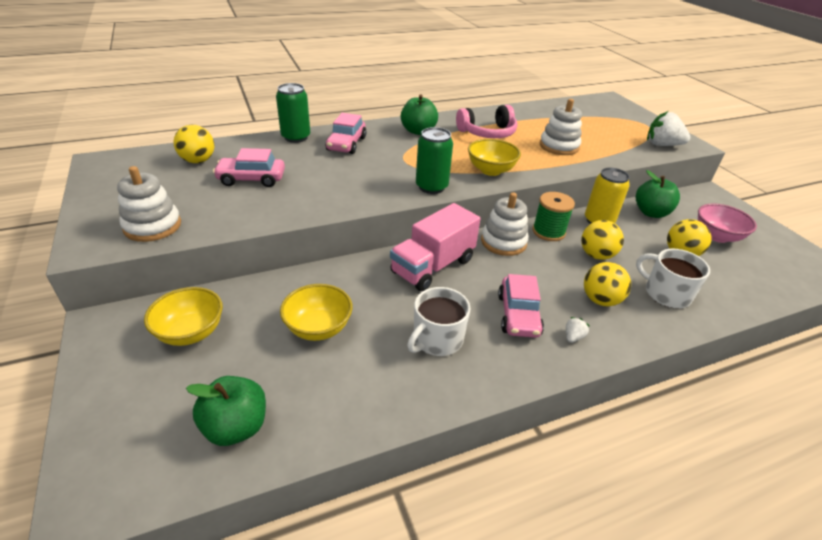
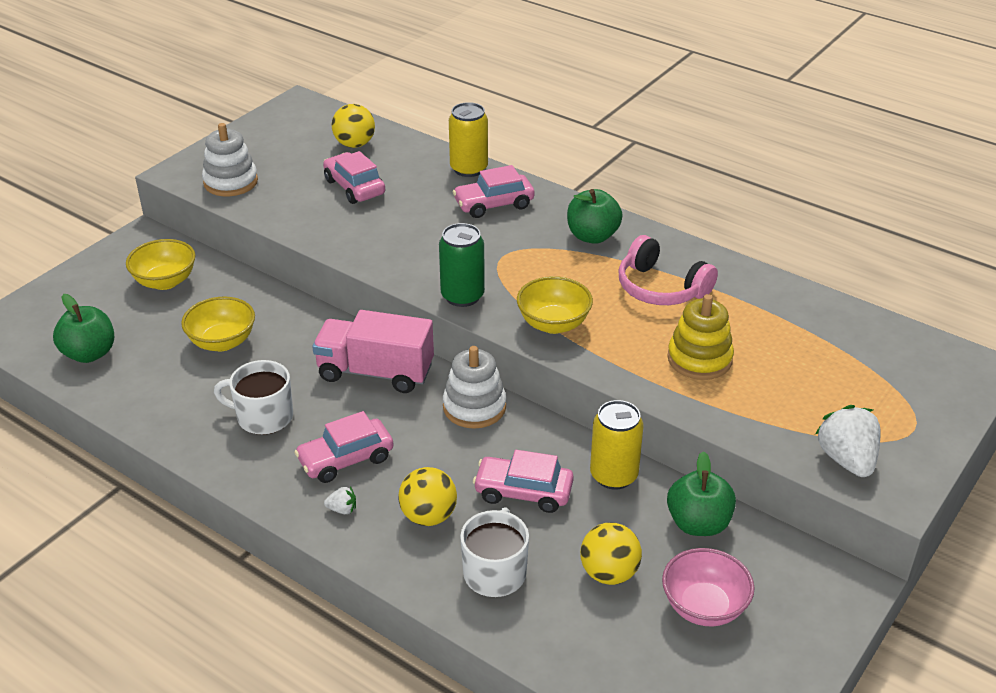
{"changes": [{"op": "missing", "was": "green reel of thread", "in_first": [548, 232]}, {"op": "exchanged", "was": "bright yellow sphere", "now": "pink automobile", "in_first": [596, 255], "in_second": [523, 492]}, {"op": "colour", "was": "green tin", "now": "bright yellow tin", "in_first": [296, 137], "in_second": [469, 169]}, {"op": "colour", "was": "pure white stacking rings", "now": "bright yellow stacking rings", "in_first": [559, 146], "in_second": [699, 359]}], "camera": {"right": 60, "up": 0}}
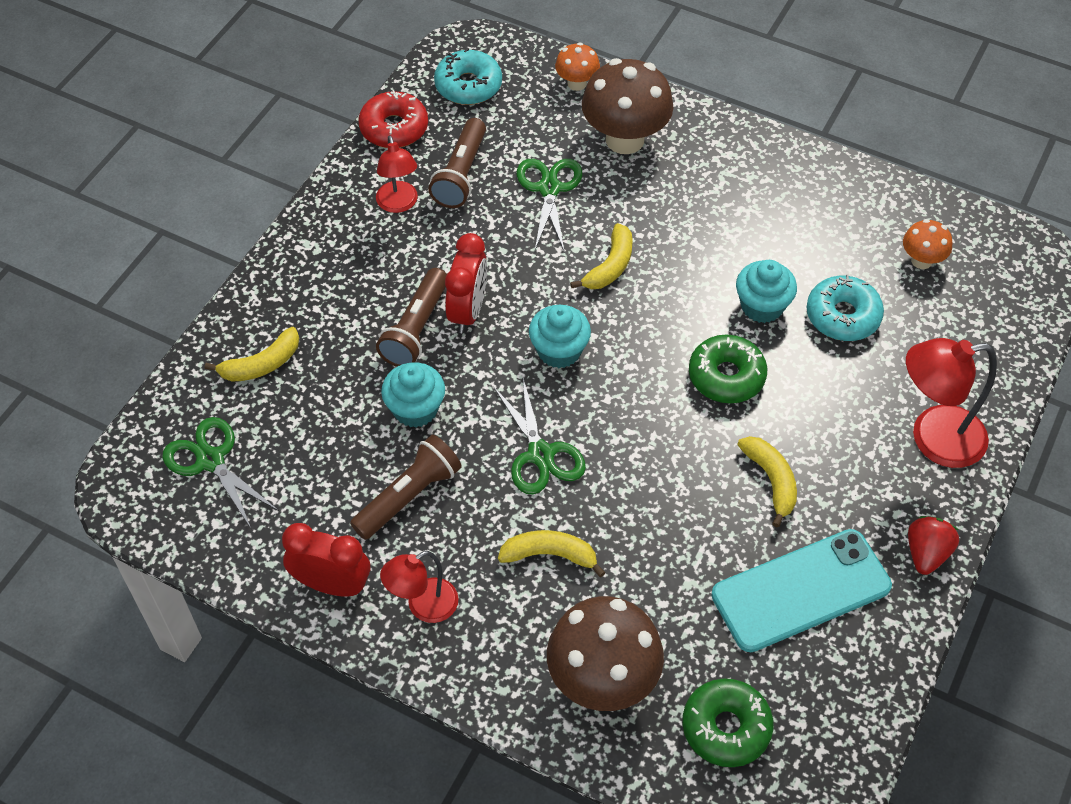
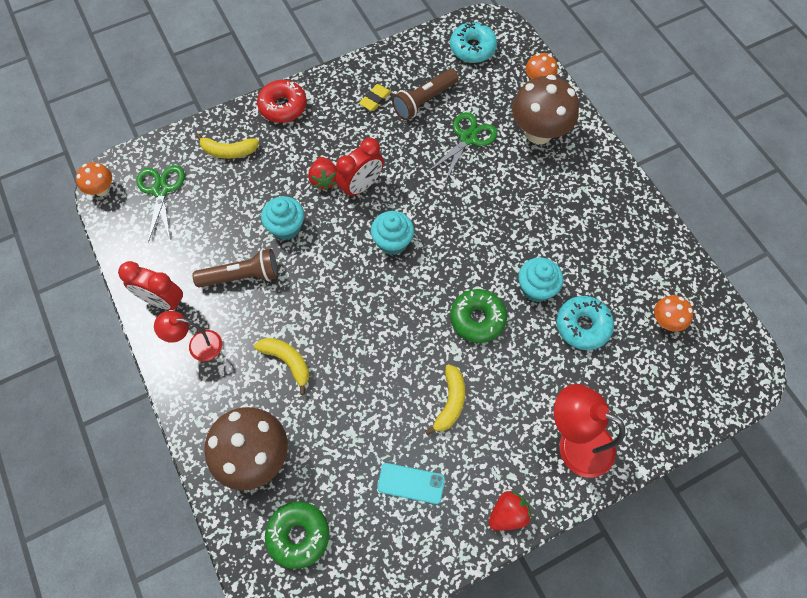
{"changes": [{"op": "missing", "was": "green pair of scissors", "in_first": [540, 455]}, {"op": "missing", "was": "bright yellow banana fruit", "in_first": [610, 266]}, {"op": "appeared", "now": "bright orange toadstool", "in_second": [102, 190]}, {"op": "relocated", "was": "red doughnut", "in_first": [394, 128], "in_second": [283, 106]}, {"op": "exchanged", "was": "red reading lamp", "now": "bright yellow pencil eraser", "in_first": [399, 204], "in_second": [375, 99]}, {"op": "exchanged", "was": "brown flashlight", "now": "red toy strawberry", "in_first": [416, 329], "in_second": [324, 180]}, {"op": "spun", "was": "red clock", "in_first": [332, 584], "in_second": [163, 301], "clockwise": 150}, {"op": "size", "was": "teal mobile phone", "in_first": [801, 591], "in_second": [411, 483], "ratio": 0.52}], "camera": {"right": 35, "up": 10}}
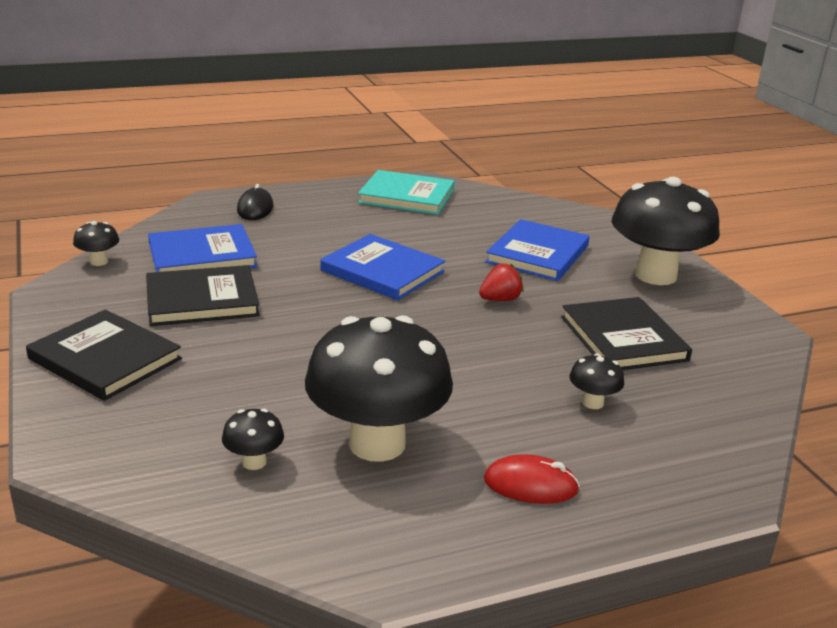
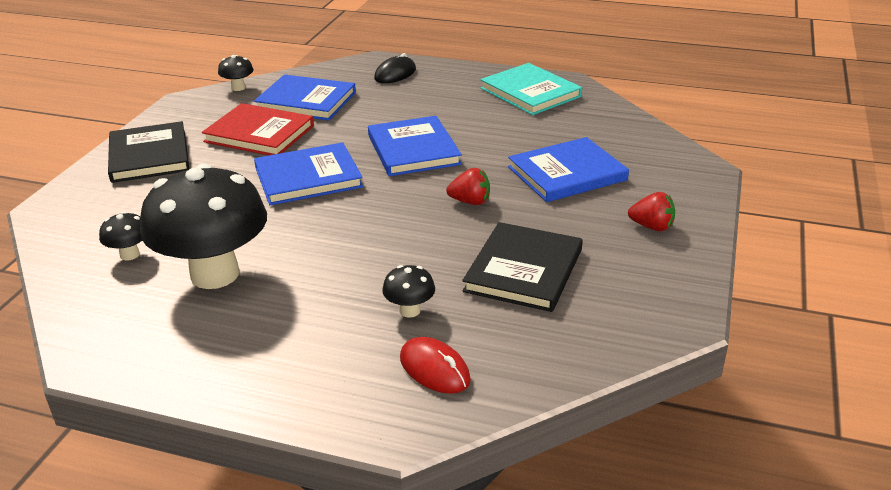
{"changes": [{"op": "appeared", "now": "cobalt hardback", "in_second": [308, 177]}, {"op": "relocated", "was": "red PC mouse", "in_first": [530, 485], "in_second": [434, 369]}, {"op": "exchanged", "was": "ebony toadstool", "now": "red toy strawberry", "in_first": [655, 275], "in_second": [652, 227]}, {"op": "colour", "was": "ebony hardback", "now": "red hardback", "in_first": [202, 300], "in_second": [259, 134]}], "camera": {"right": 40, "up": 5}}
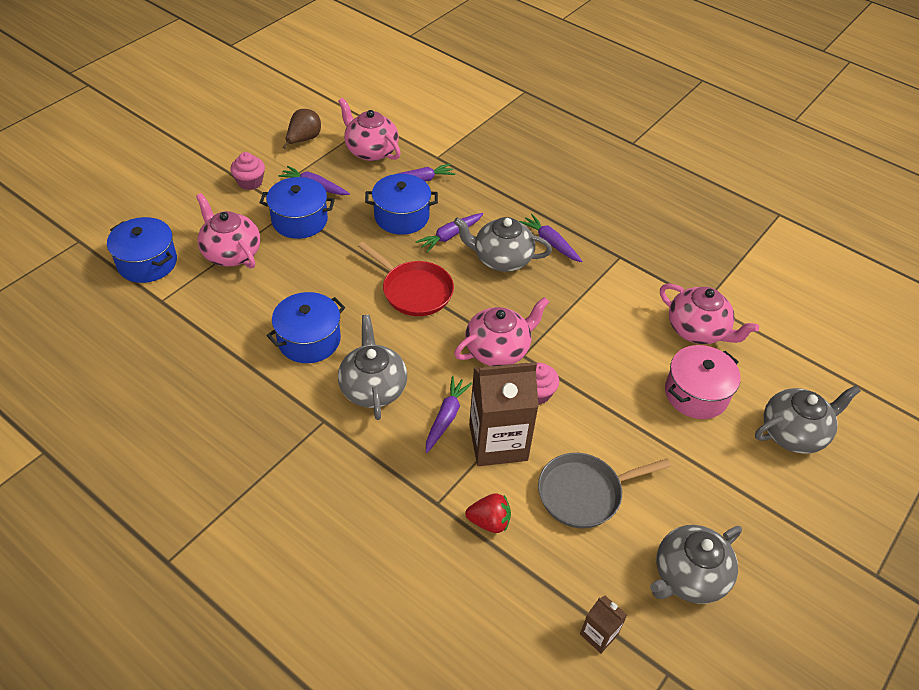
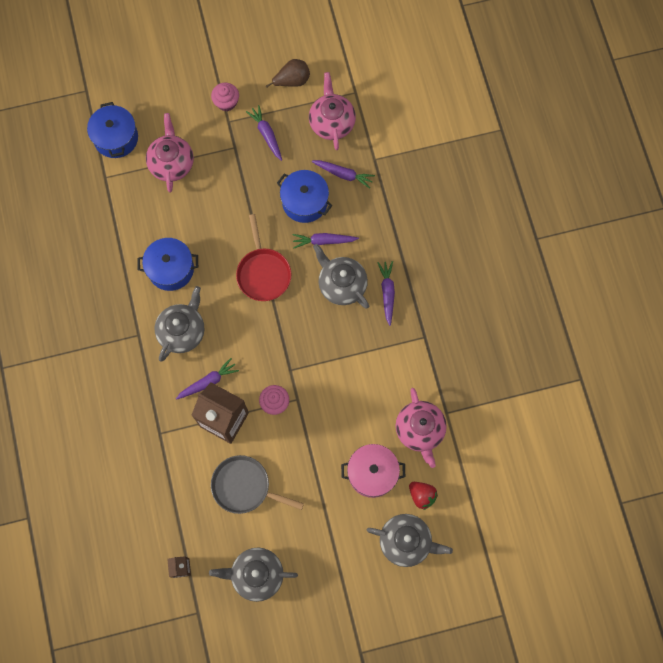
{"changes": [{"op": "missing", "was": "cobalt pot", "in_first": [299, 220]}, {"op": "missing", "was": "pink tea pot", "in_first": [498, 350]}, {"op": "relocated", "was": "red toy strawberry", "in_first": [489, 521], "in_second": [422, 495]}], "camera": {"right": 40, "up": 25}}
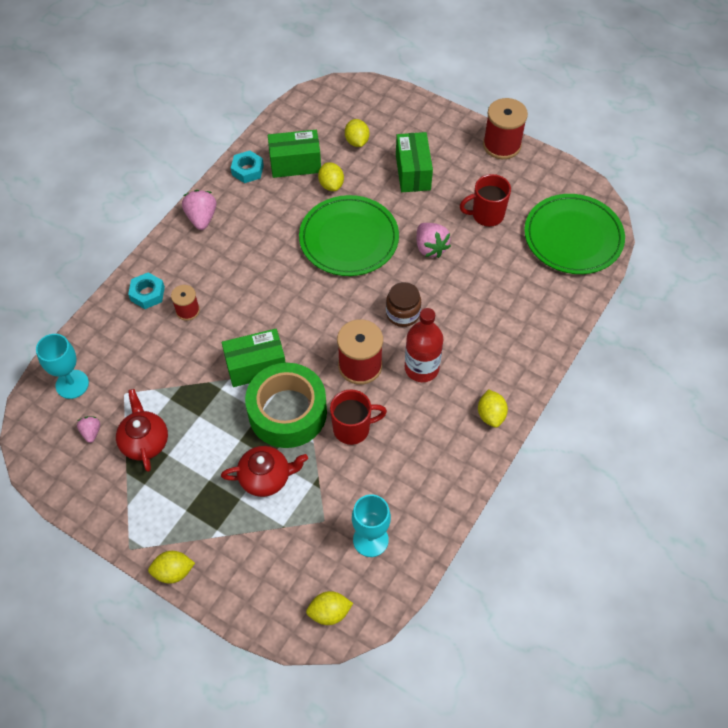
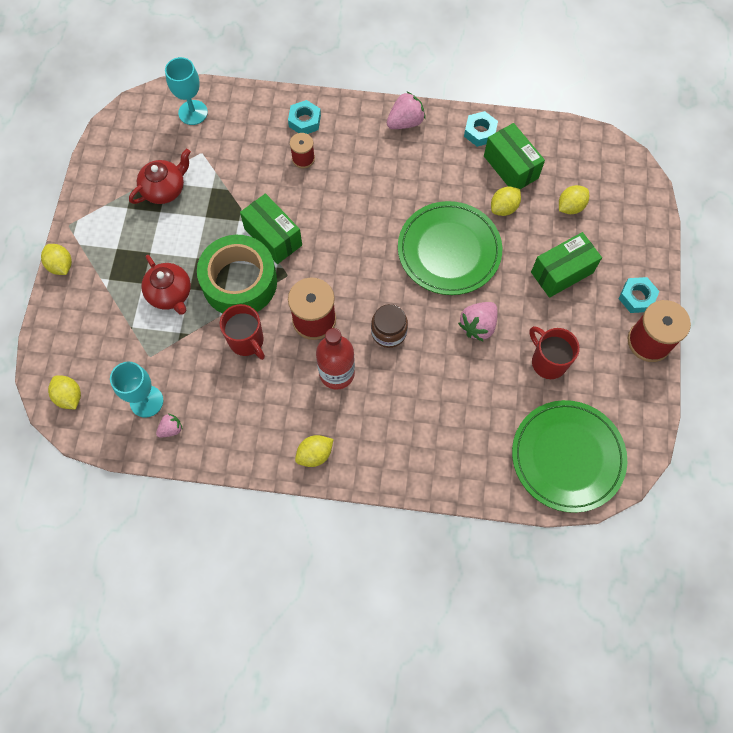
{"changes": [{"op": "appeared", "now": "teal hexagon nut", "in_second": [636, 297]}, {"op": "relocated", "was": "pink toy strawberry", "in_first": [91, 432], "in_second": [171, 429]}], "camera": {"right": 65, "up": 10}}
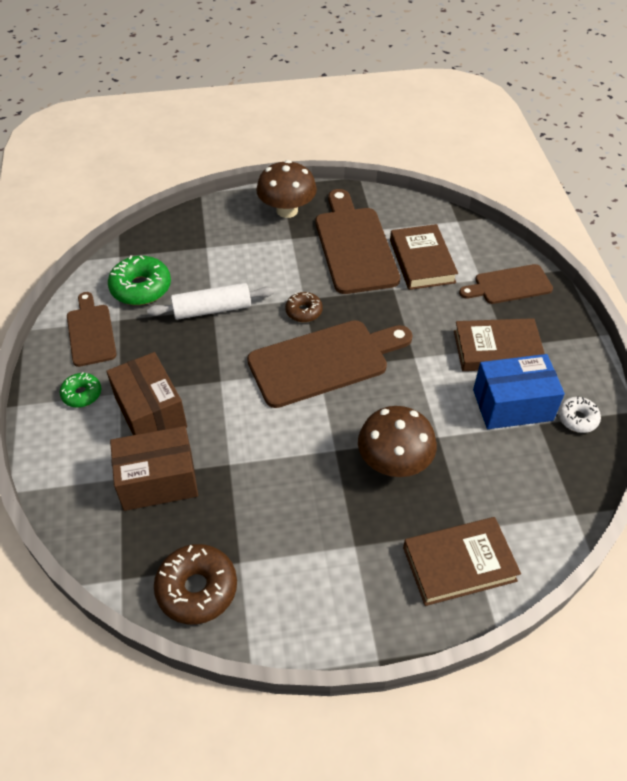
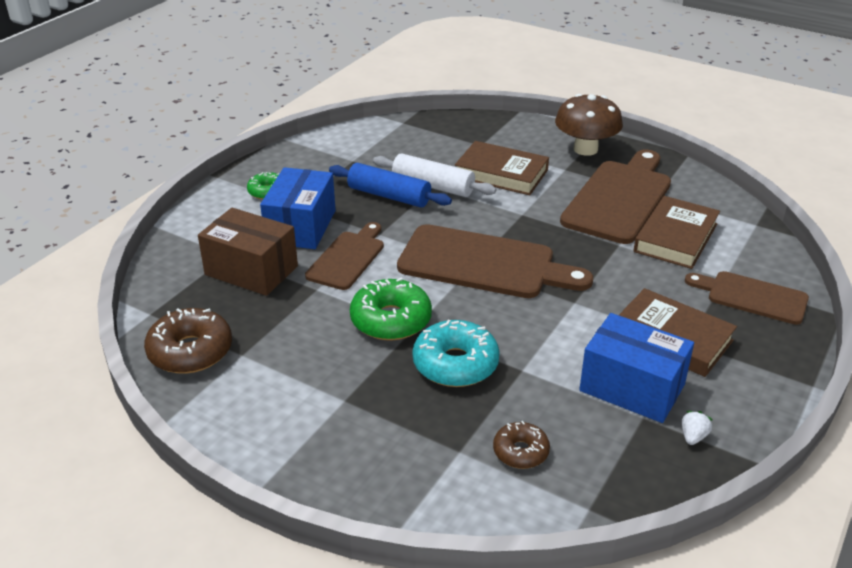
{"changes": [{"op": "appeared", "now": "cobalt rolling pin", "in_second": [389, 196]}, {"op": "relocated", "was": "brown chopping board", "in_first": [91, 332], "in_second": [348, 258]}, {"op": "relocated", "was": "green doughnut", "in_first": [141, 288], "in_second": [391, 320]}, {"op": "relocated", "was": "brown doughnut", "in_first": [304, 311], "in_second": [520, 452]}, {"op": "relocated", "was": "brown hardback", "in_first": [459, 564], "in_second": [501, 174]}, {"op": "exchanged", "was": "brown toadstool", "now": "teal doughnut", "in_first": [394, 462], "in_second": [455, 364]}, {"op": "exchanged", "was": "pure white doughnut", "now": "pure white toy strawberry", "in_first": [577, 418], "in_second": [693, 437]}, {"op": "colour", "was": "brown parcel", "now": "cobalt parcel", "in_first": [150, 412], "in_second": [301, 227]}], "camera": {"right": 40, "up": -15}}
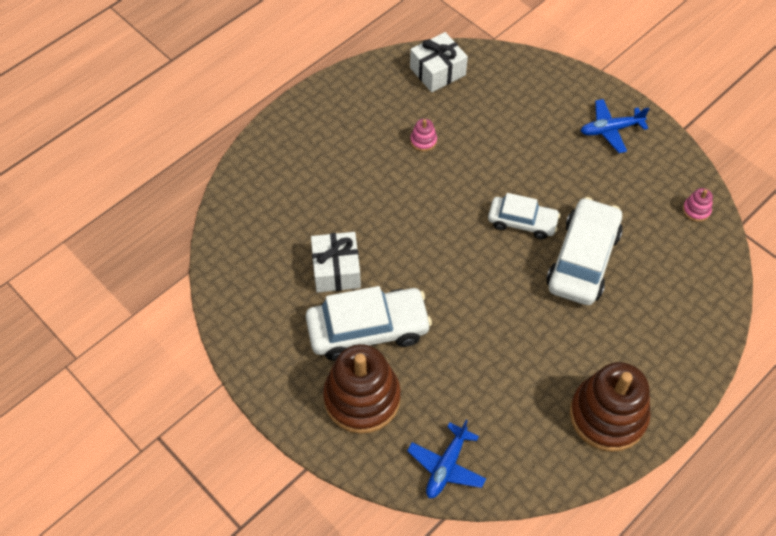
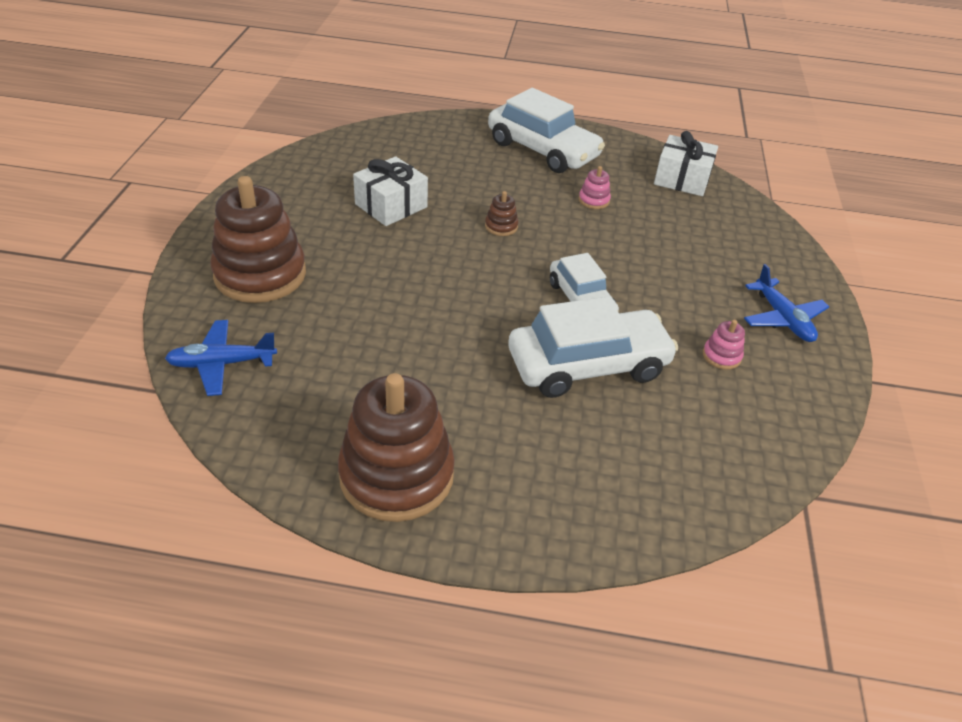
{"changes": [{"op": "appeared", "now": "brown stacking rings", "in_second": [501, 226]}, {"op": "relocated", "was": "pure white automobile", "in_first": [368, 329], "in_second": [543, 150]}, {"op": "relocated", "was": "pink stacking rings", "in_first": [696, 210], "in_second": [721, 356]}, {"op": "spun", "was": "cobalt aeroplane", "in_first": [610, 130], "in_second": [782, 318], "clockwise": -150}], "camera": {"right": 50, "up": -15}}
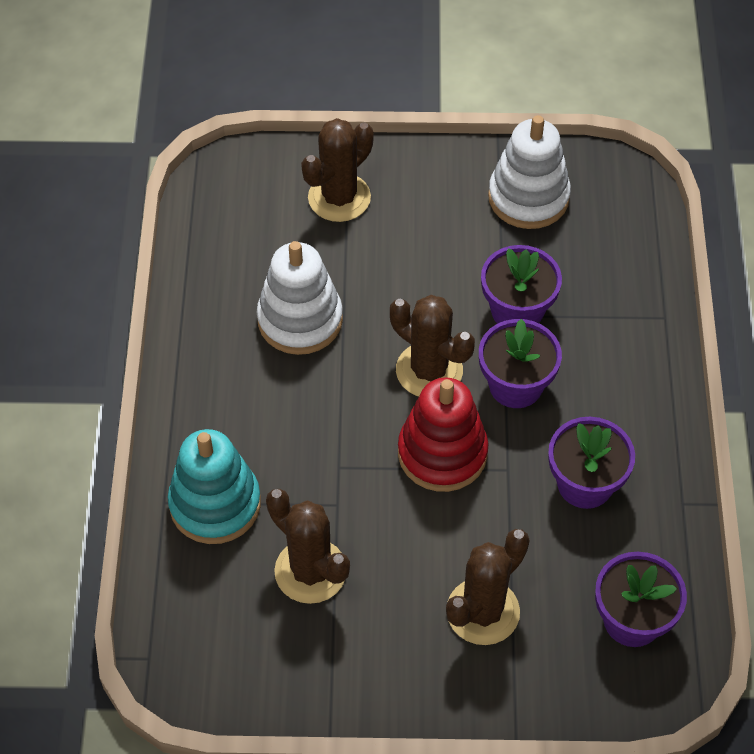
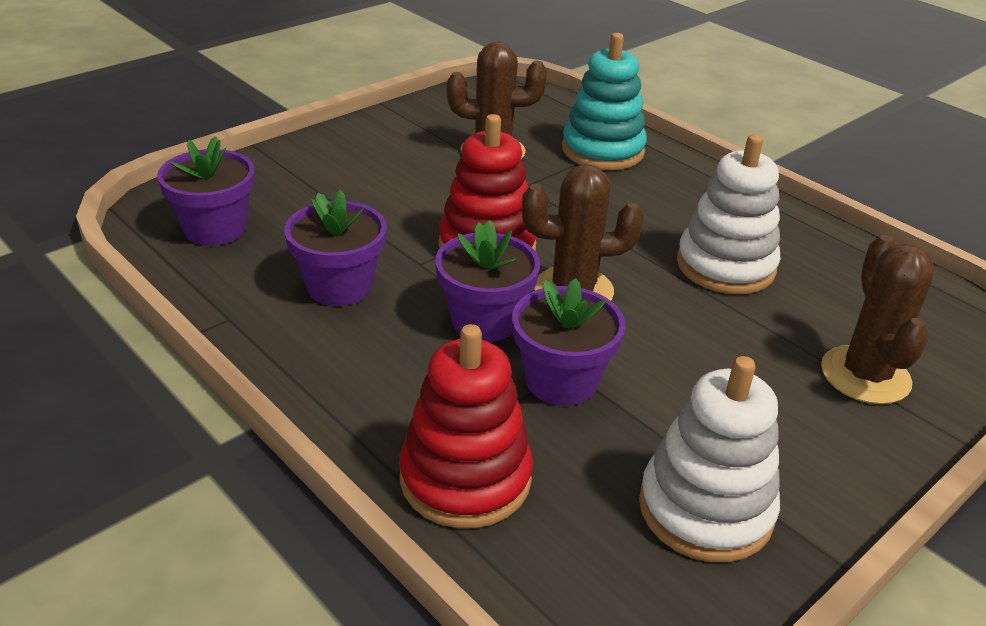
{"changes": [{"op": "missing", "was": "brown saguaro cactus", "in_first": [483, 612]}, {"op": "appeared", "now": "red stacking rings", "in_second": [465, 478]}], "camera": {"right": 135, "up": -20}}
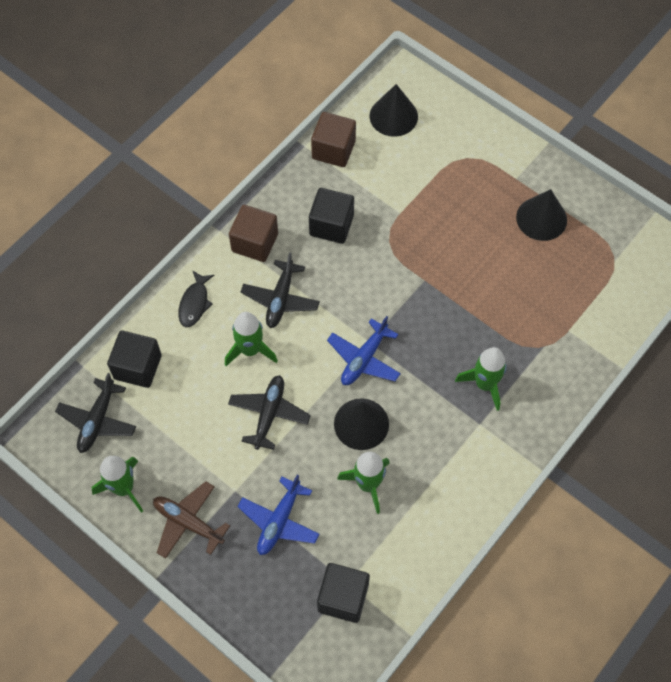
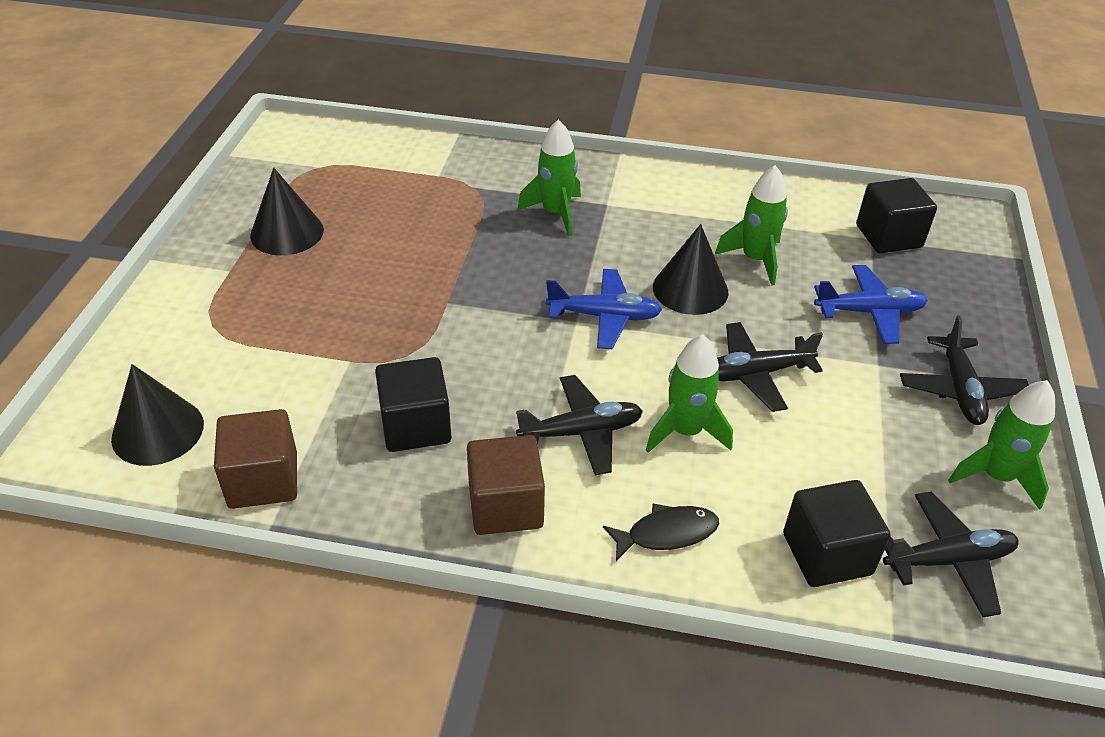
{"changes": [{"op": "colour", "was": "brown aeroplane", "now": "ebony aeroplane", "in_first": [188, 522], "in_second": [960, 390]}], "camera": {"right": -120, "up": -20}}
